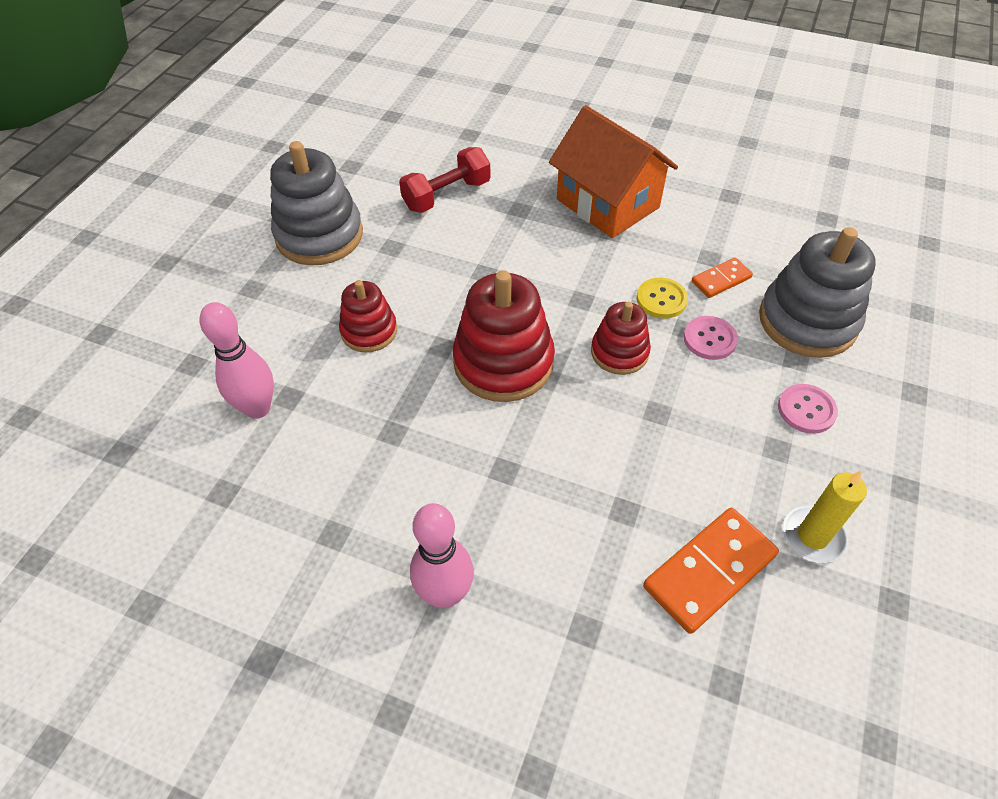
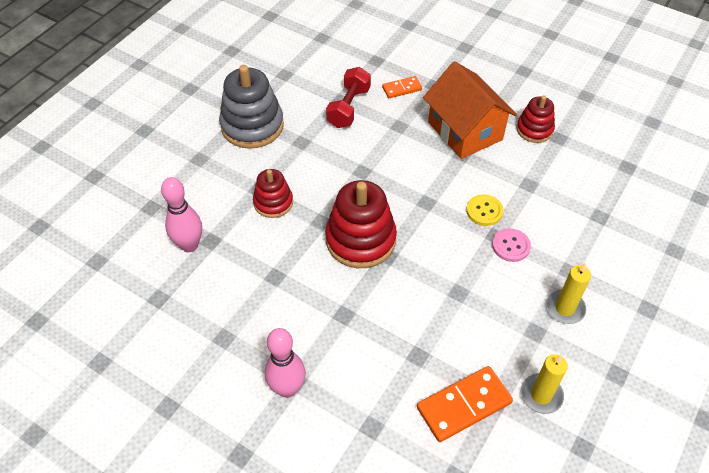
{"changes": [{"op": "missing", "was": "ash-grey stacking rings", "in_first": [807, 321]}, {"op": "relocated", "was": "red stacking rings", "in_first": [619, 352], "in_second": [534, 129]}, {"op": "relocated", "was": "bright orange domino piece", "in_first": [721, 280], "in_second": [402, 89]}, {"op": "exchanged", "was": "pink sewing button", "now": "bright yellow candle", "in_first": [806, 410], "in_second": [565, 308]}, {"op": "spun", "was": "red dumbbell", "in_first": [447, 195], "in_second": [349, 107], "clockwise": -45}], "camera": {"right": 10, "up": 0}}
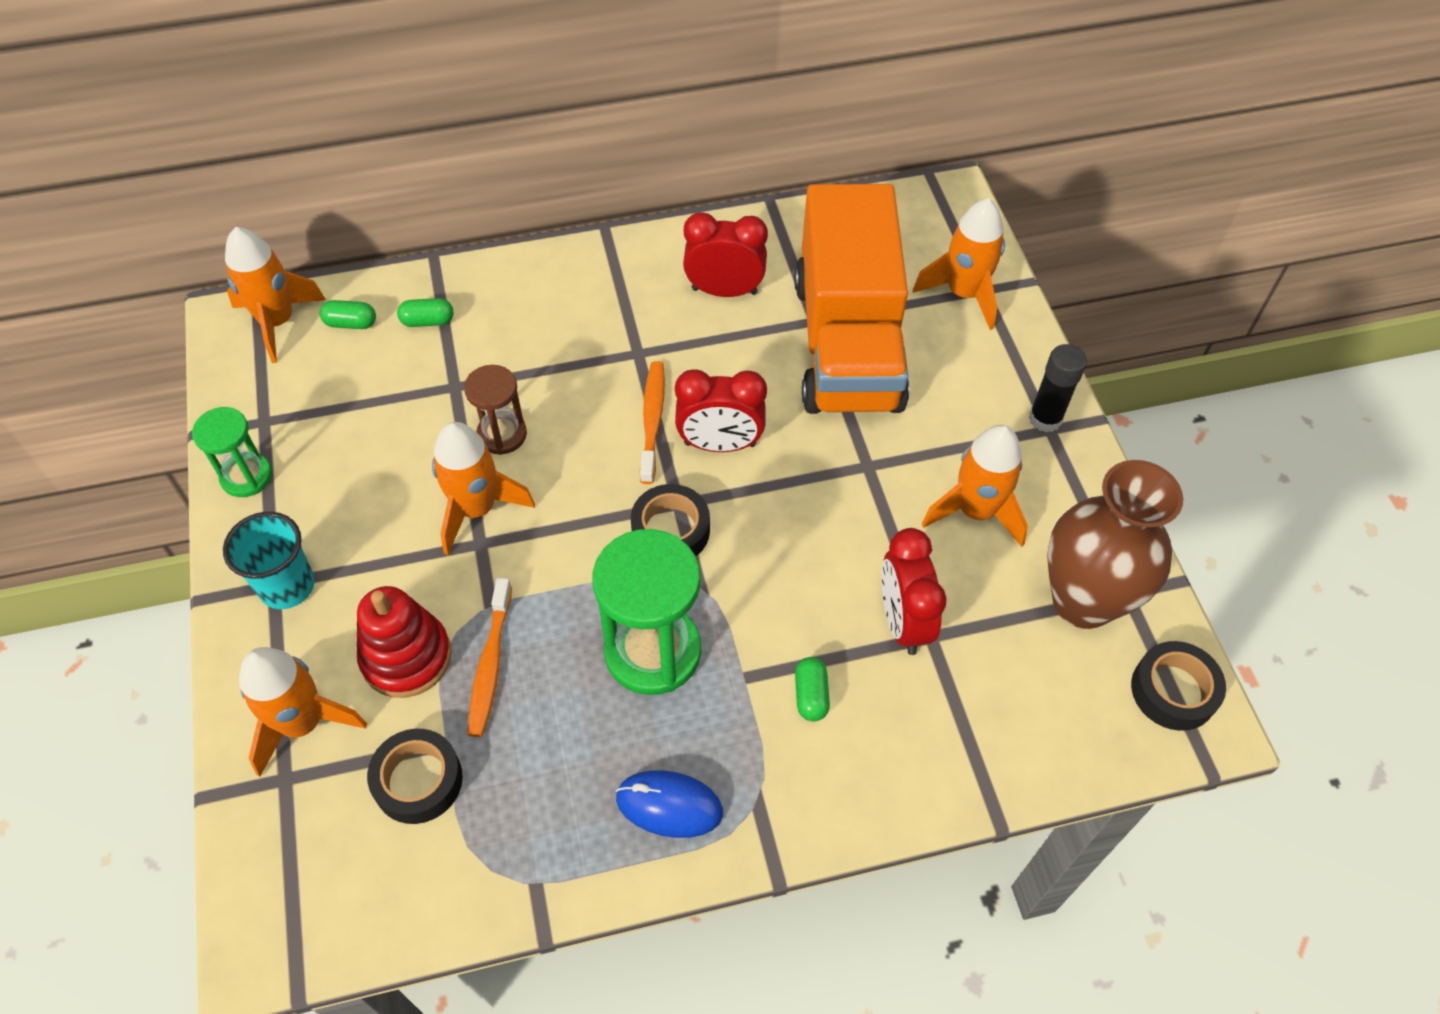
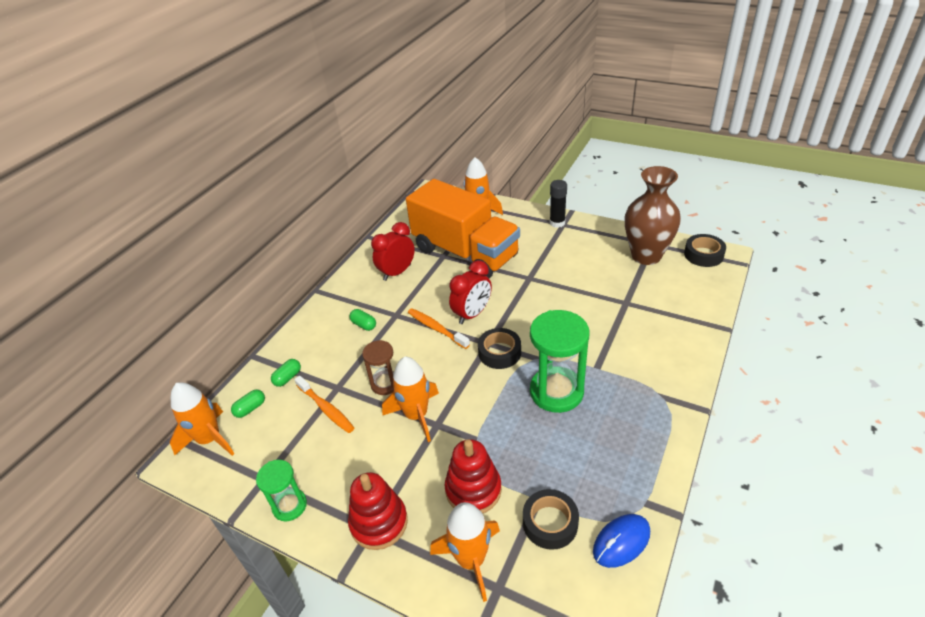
{"changes": [{"op": "missing", "was": "red clock", "in_first": [903, 621]}, {"op": "missing", "was": "bright orange rocket", "in_first": [975, 511]}, {"op": "relocated", "was": "bright orange tooth brush", "in_first": [490, 664], "in_second": [326, 409]}, {"op": "relocated", "was": "cobalt PC mouse", "in_first": [669, 805], "in_second": [621, 542]}, {"op": "relocated", "was": "green capsule", "in_first": [811, 695], "in_second": [364, 325]}, {"op": "exchanged", "was": "teal beaker", "now": "red stacking rings", "in_first": [287, 586], "in_second": [379, 522]}], "camera": {"right": -45, "up": -15}}
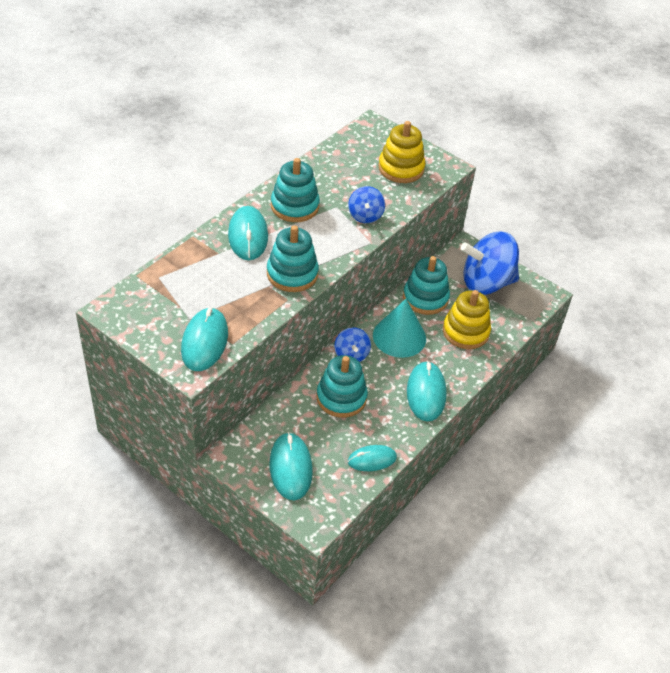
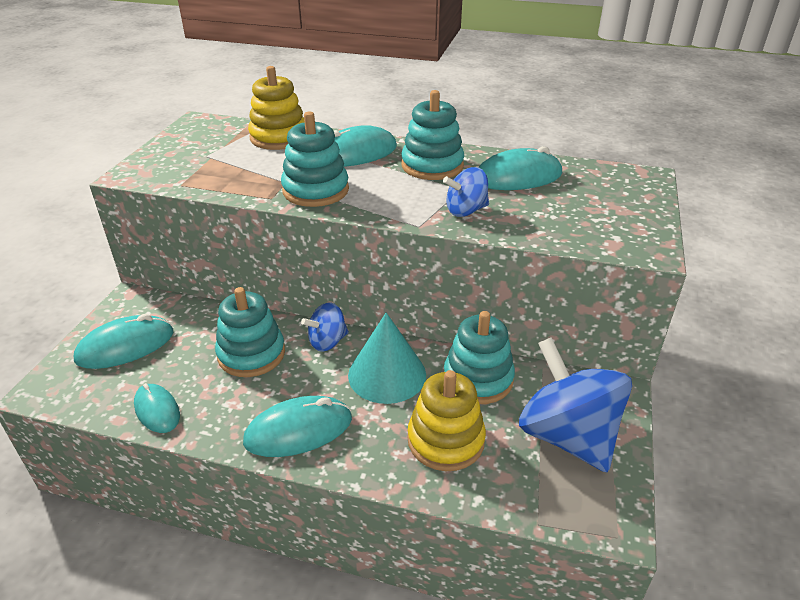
{"changes": [{"op": "relocated", "was": "teal PC mouse", "in_first": [204, 342], "in_second": [517, 177]}, {"op": "relocated", "was": "bright yellow stacking rings", "in_first": [401, 168], "in_second": [279, 137]}], "camera": {"right": 70, "up": -10}}
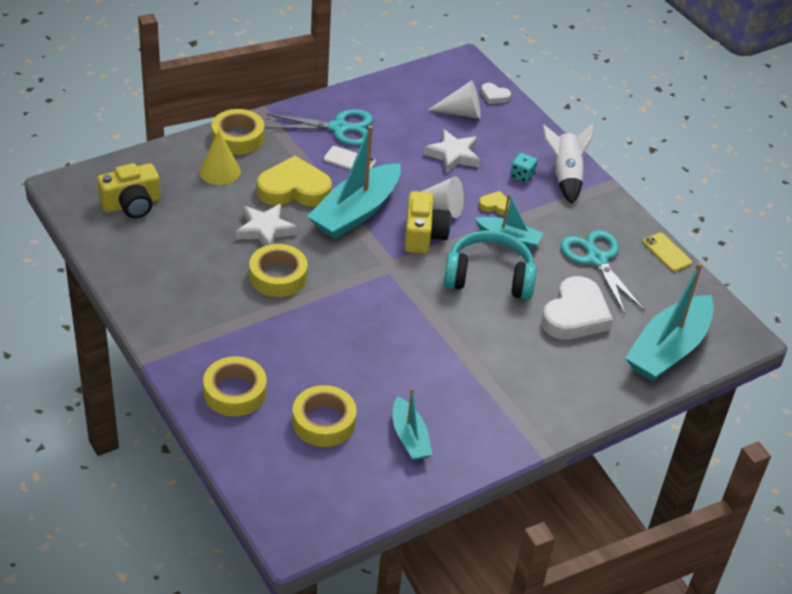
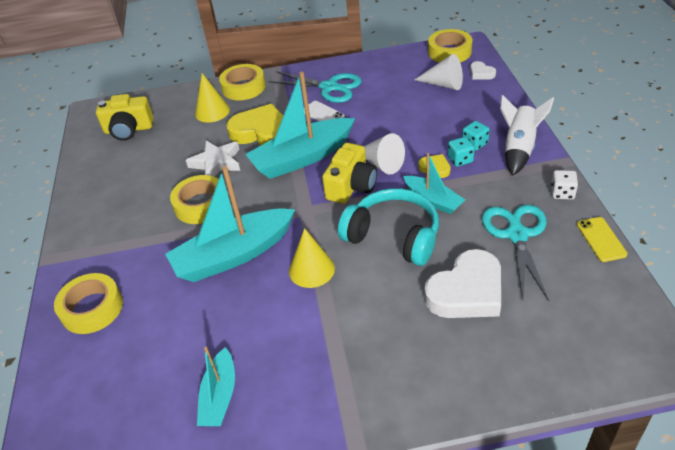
{"changes": [{"op": "missing", "was": "pure white star", "in_first": [453, 155]}, {"op": "appeared", "now": "bright yellow solid cone", "in_second": [311, 269]}, {"op": "appeared", "now": "teal die", "in_second": [460, 160]}, {"op": "appeared", "now": "pure white die", "in_second": [562, 193]}, {"op": "relocated", "was": "bright yellow sticky tape", "in_first": [324, 422], "in_second": [449, 52]}, {"op": "relocated", "was": "teal boat", "in_first": [668, 349], "in_second": [234, 255]}], "camera": {"right": 30, "up": 0}}
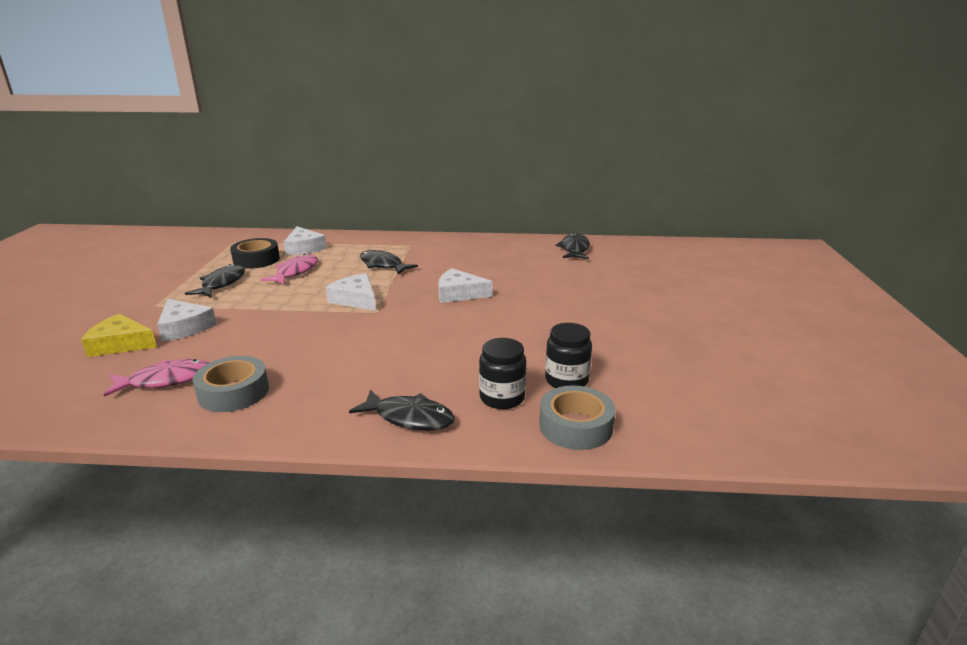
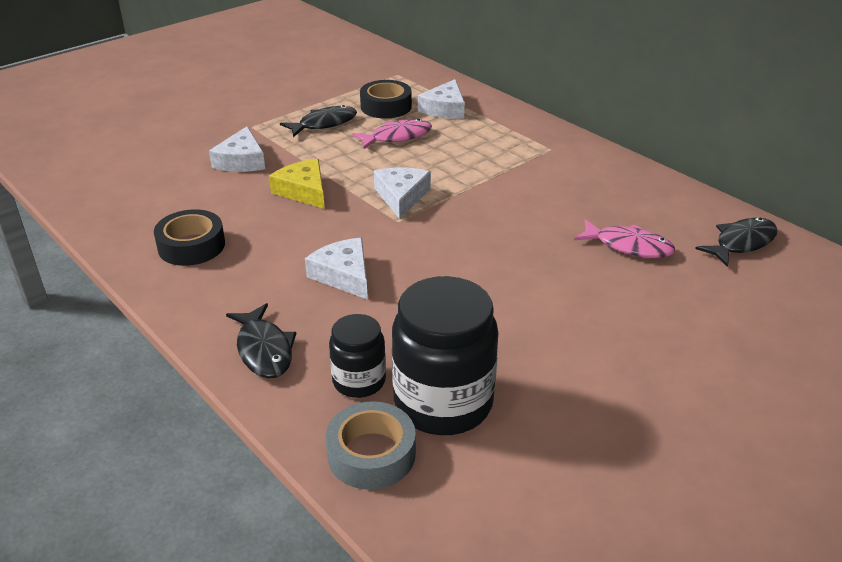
{"changes": [{"op": "missing", "was": "ebony fish", "in_first": [383, 265]}, {"op": "relocated", "was": "bright yellow cheese wedge", "in_first": [121, 344], "in_second": [303, 191]}, {"op": "relocated", "was": "pink fish", "in_first": [166, 380], "in_second": [628, 246]}, {"op": "relocated", "was": "pure white cheese wedge", "in_first": [459, 294], "in_second": [344, 275]}, {"op": "colour", "was": "ash-grey sticky tape", "now": "ebony sticky tape", "in_first": [233, 392], "in_second": [191, 246]}, {"op": "size", "was": "ebony jam jar", "in_first": [566, 380], "in_second": [443, 403], "ratio": 1.8}], "camera": {"right": 45, "up": 10}}
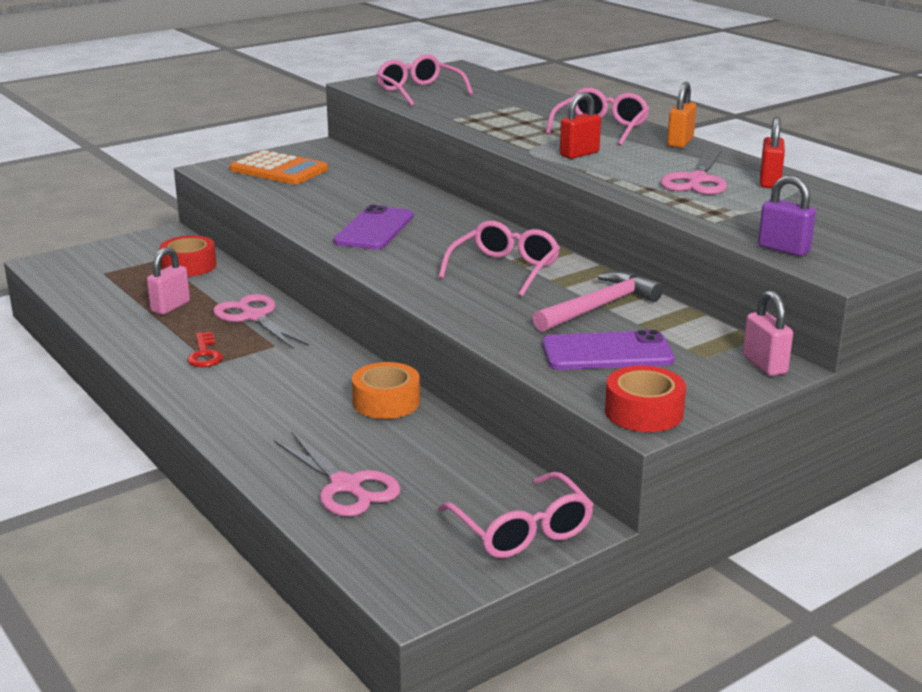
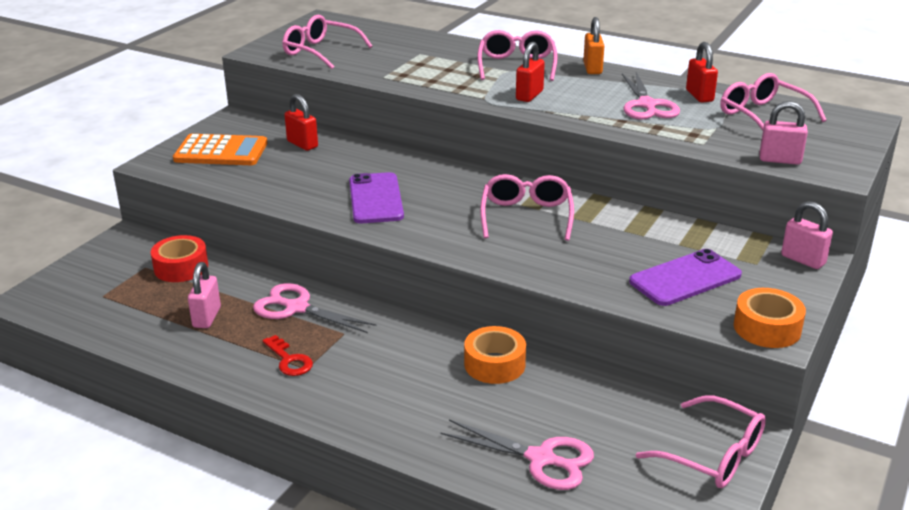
{"changes": [{"op": "missing", "was": "pink claw hammer", "in_first": [600, 306]}, {"op": "appeared", "now": "red padlock", "in_second": [302, 144]}, {"op": "appeared", "now": "pink eyeglasses", "in_second": [762, 116]}, {"op": "colour", "was": "red sticky tape", "now": "bright orange sticky tape", "in_first": [644, 412], "in_second": [767, 328]}, {"op": "colour", "was": "violet padlock", "now": "pink padlock", "in_first": [783, 249], "in_second": [780, 160]}], "camera": {"right": -25, "up": 5}}
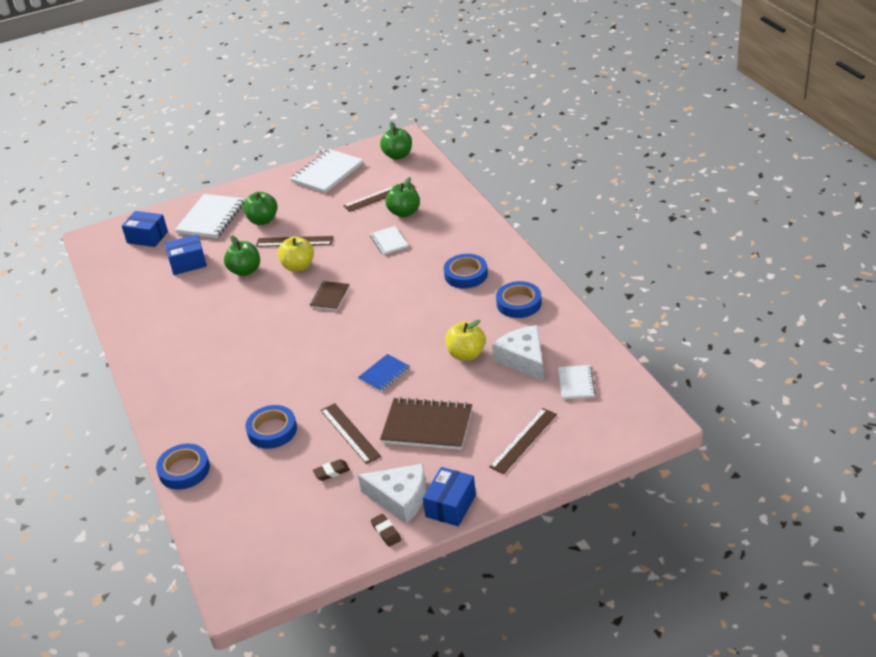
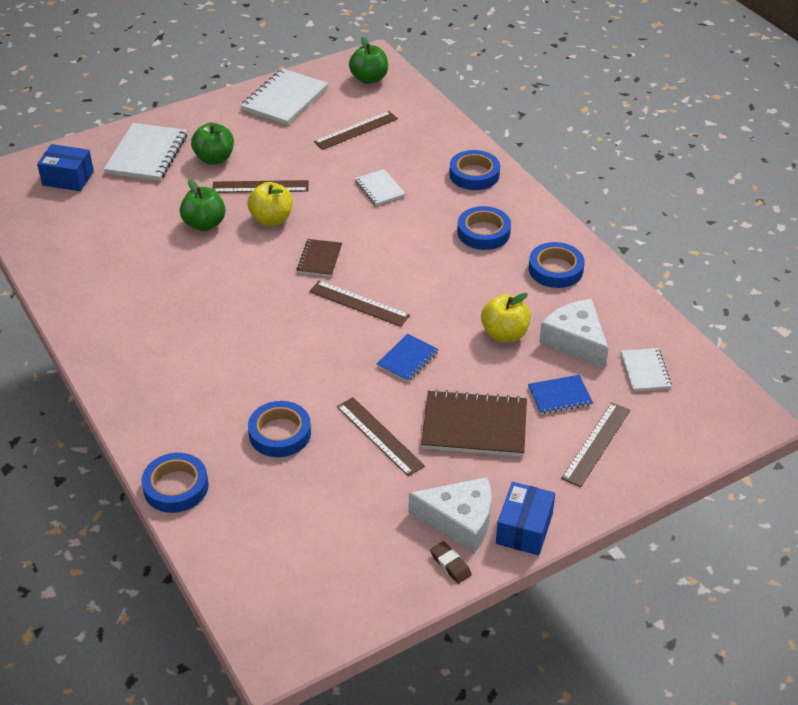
{"changes": [{"op": "missing", "was": "cobalt parcel", "in_first": [188, 263]}, {"op": "missing", "was": "brown pencil eraser", "in_first": [331, 472]}, {"op": "missing", "was": "green apple", "in_first": [404, 213]}, {"op": "appeared", "now": "brown measuring stick", "in_second": [359, 303]}, {"op": "appeared", "now": "cobalt sticky tape", "in_second": [474, 174]}, {"op": "appeared", "now": "cobalt exercise book", "in_second": [559, 396]}], "camera": {"right": -10, "up": 5}}
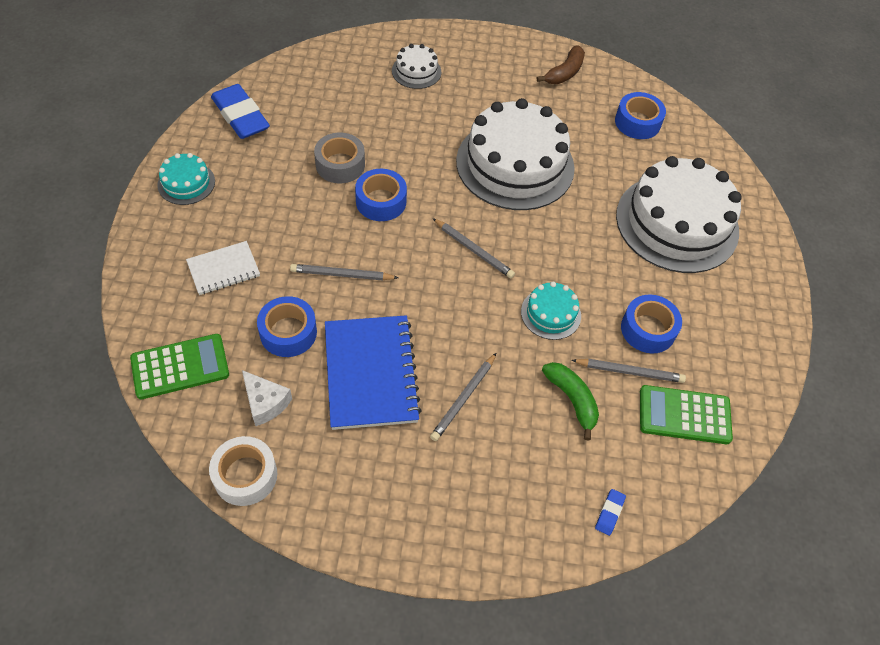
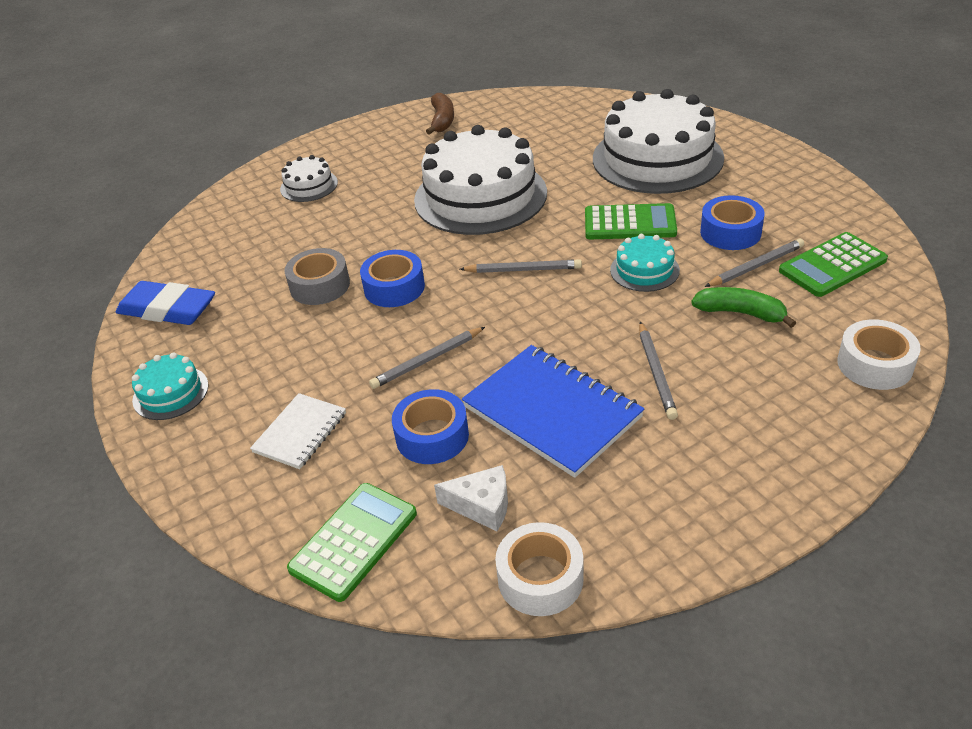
{"changes": [{"op": "missing", "was": "cobalt sticky tape", "in_first": [637, 122]}, {"op": "appeared", "now": "green calculator", "in_second": [630, 223]}, {"op": "exchanged", "was": "cobalt pencil eraser", "now": "pure white sticky tape", "in_first": [609, 513], "in_second": [874, 364]}], "camera": {"right": -30, "up": -15}}
